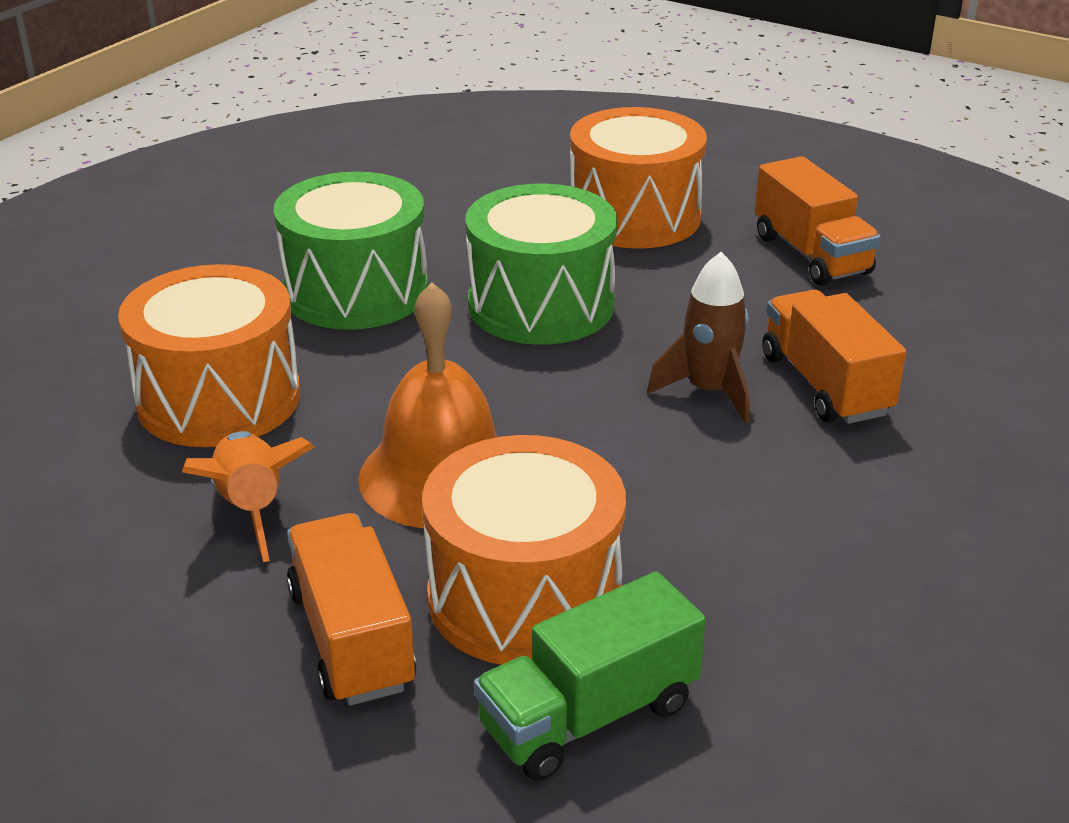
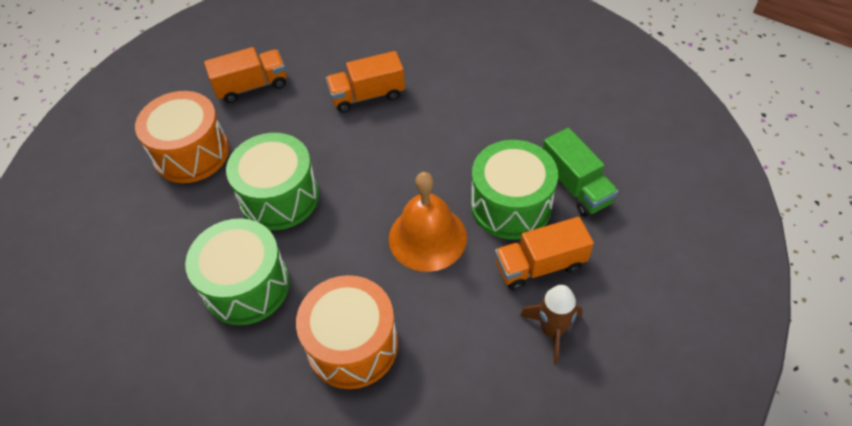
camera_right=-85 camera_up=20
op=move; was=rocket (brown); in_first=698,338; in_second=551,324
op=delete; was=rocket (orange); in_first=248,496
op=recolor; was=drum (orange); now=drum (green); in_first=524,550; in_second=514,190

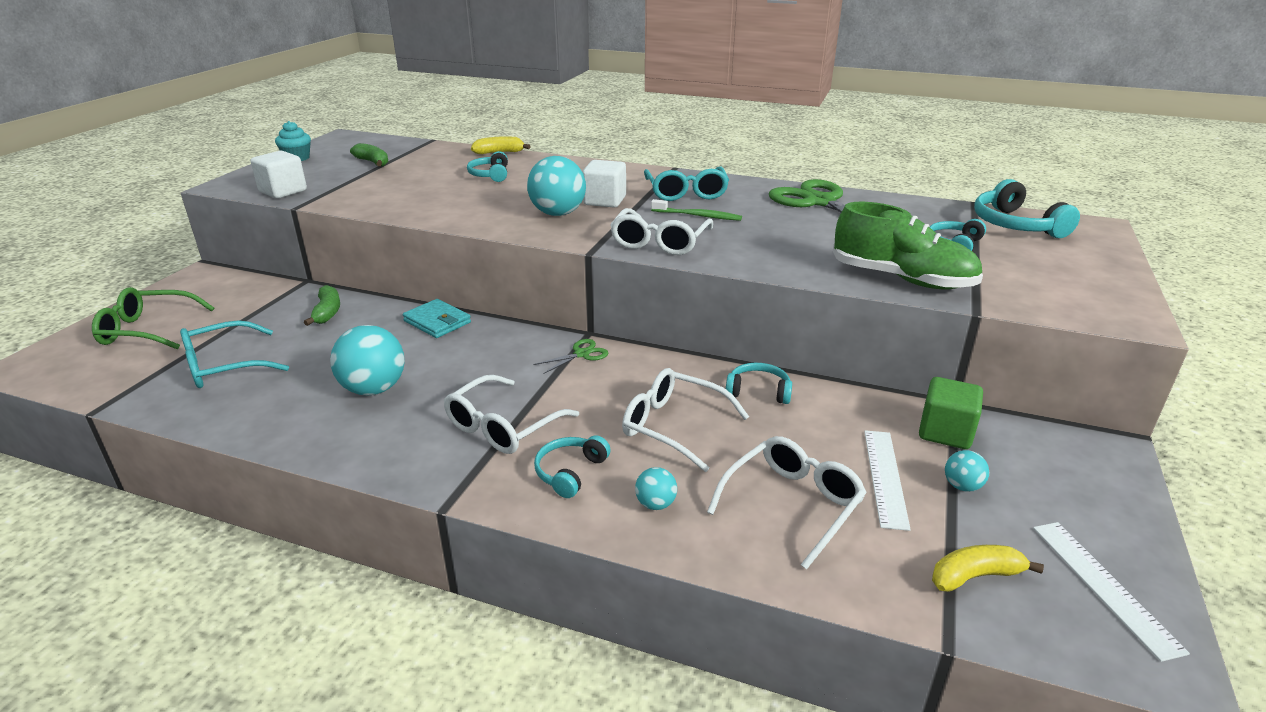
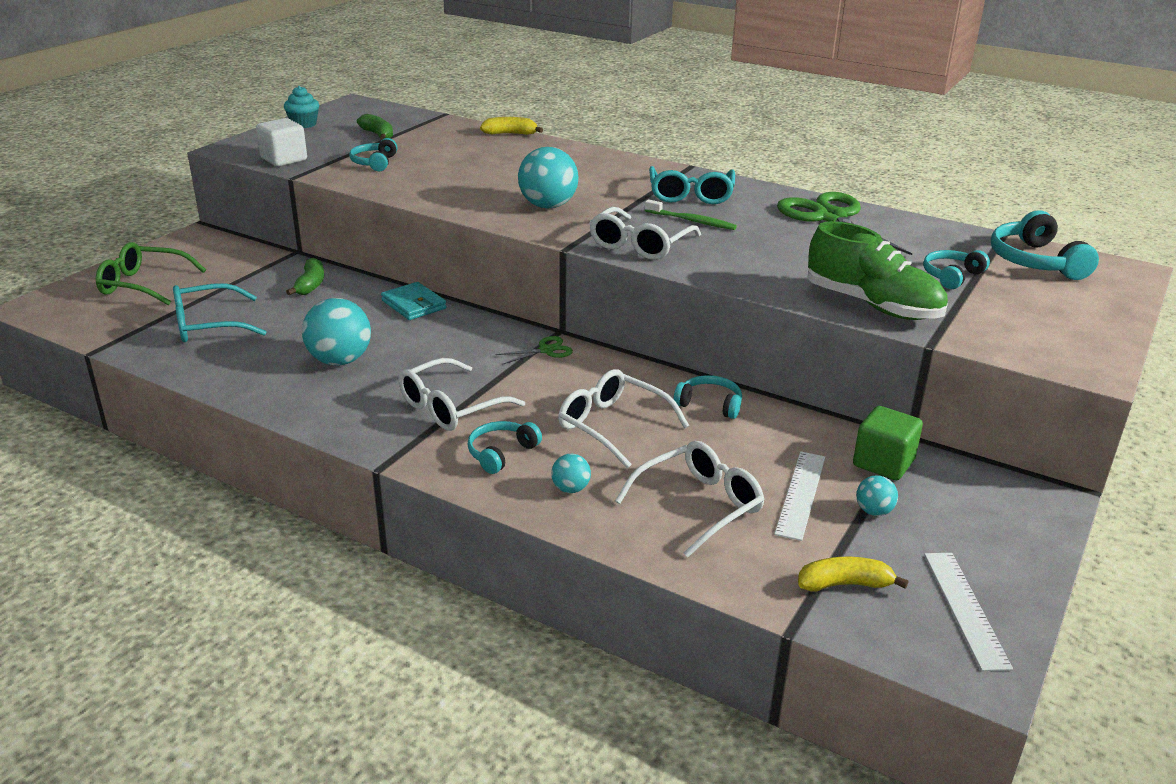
camera_right=10 camera_up=0
op=move; was=headphones (turquoise); in_first=487,166; in_second=373,154
op=delete; was=cube (white); in_first=604,183

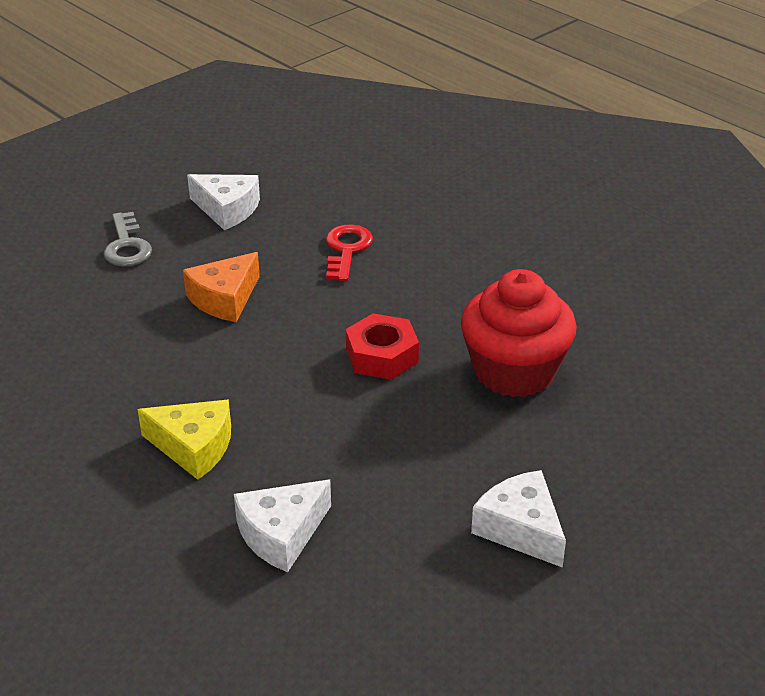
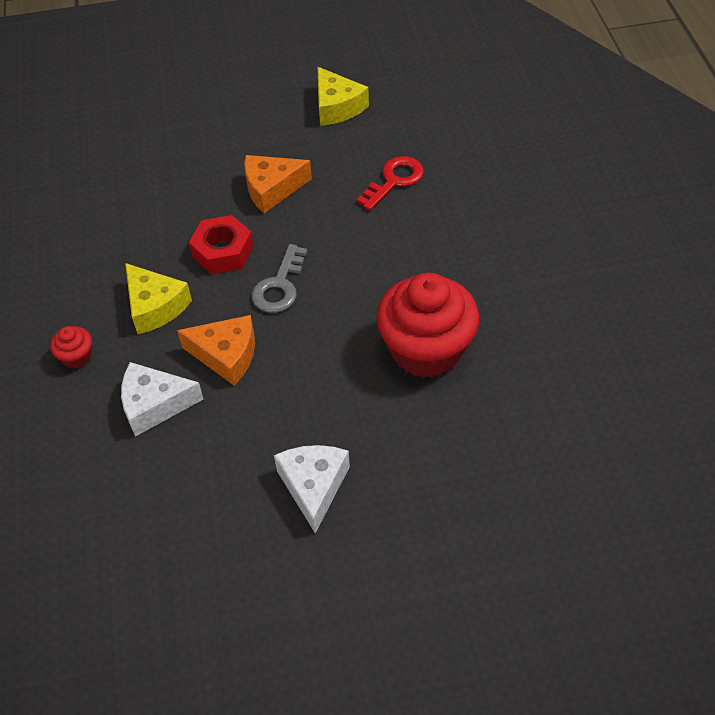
camera_right=35 camera_up=15
op=recolor; was=cheese (white); now=cheese (yellow); in_first=223,202; in_second=343,96
op=move; was=key (grey); in_first=128,239; in_second=279,278
op=move; was=nut (red); in_first=382,346; in_second=221,244
op=insert; now=cheese (orange); in_second=216,350
op=insert; now=cupcake (red); in_second=71,347

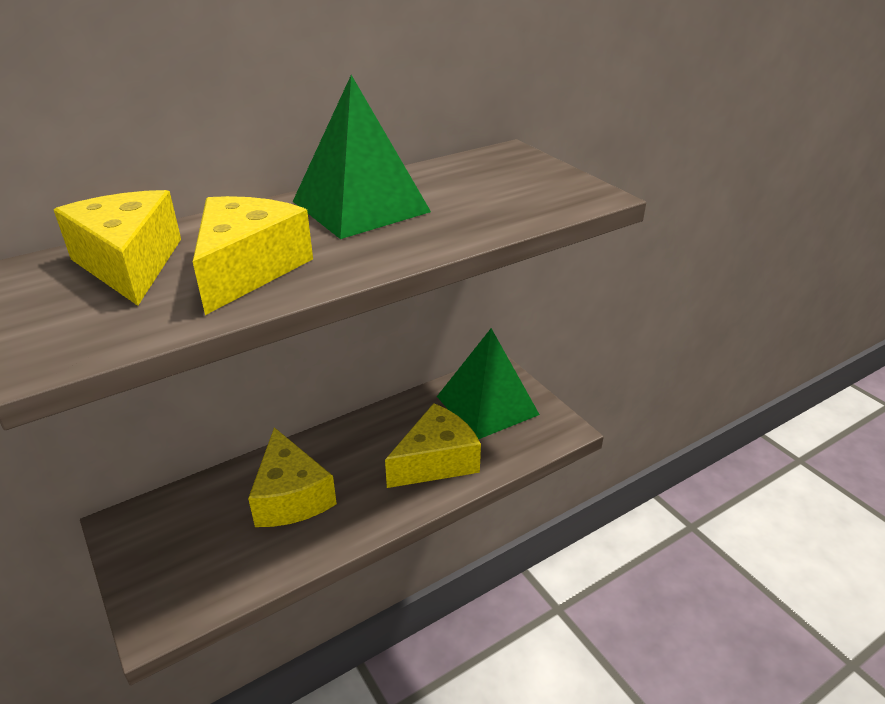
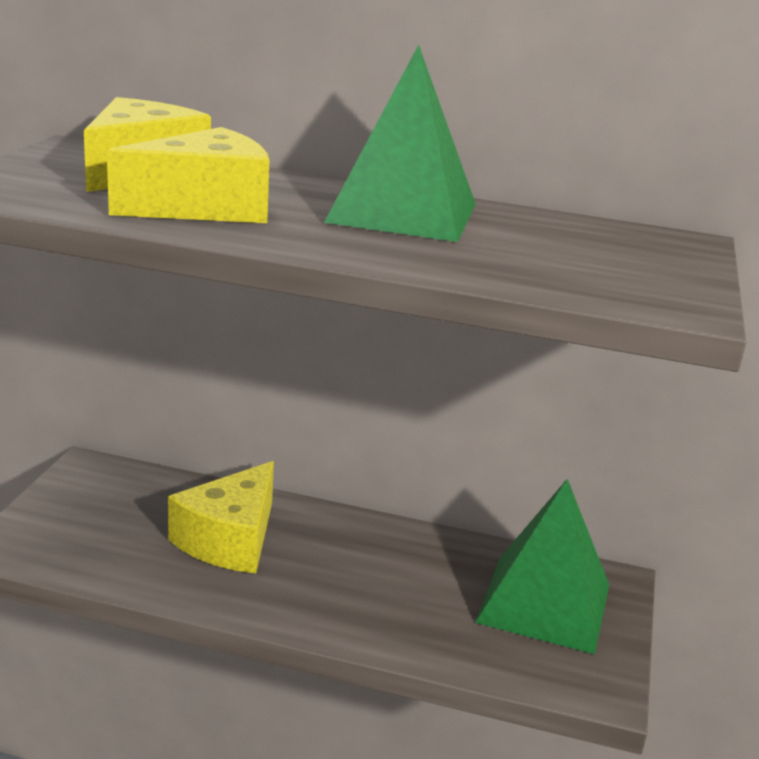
camera_right=45 camera_up=-10
op=delete; was=cheese (yellow); in_first=433,445

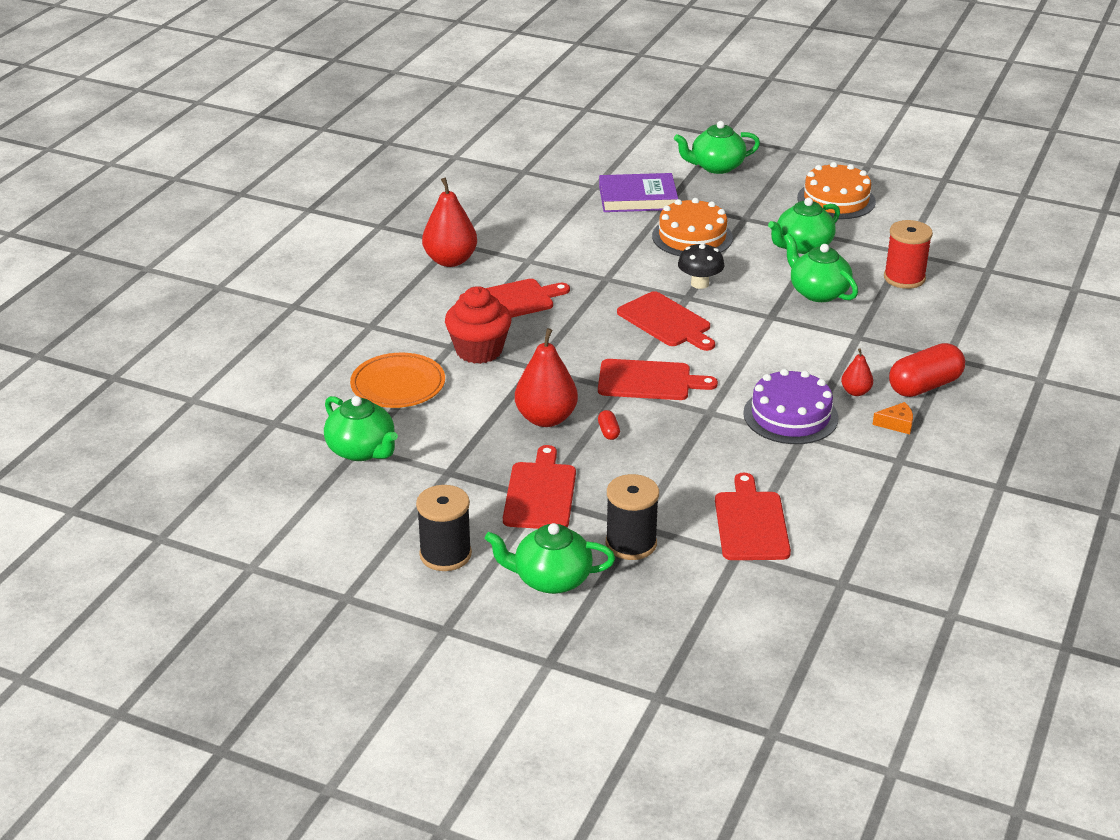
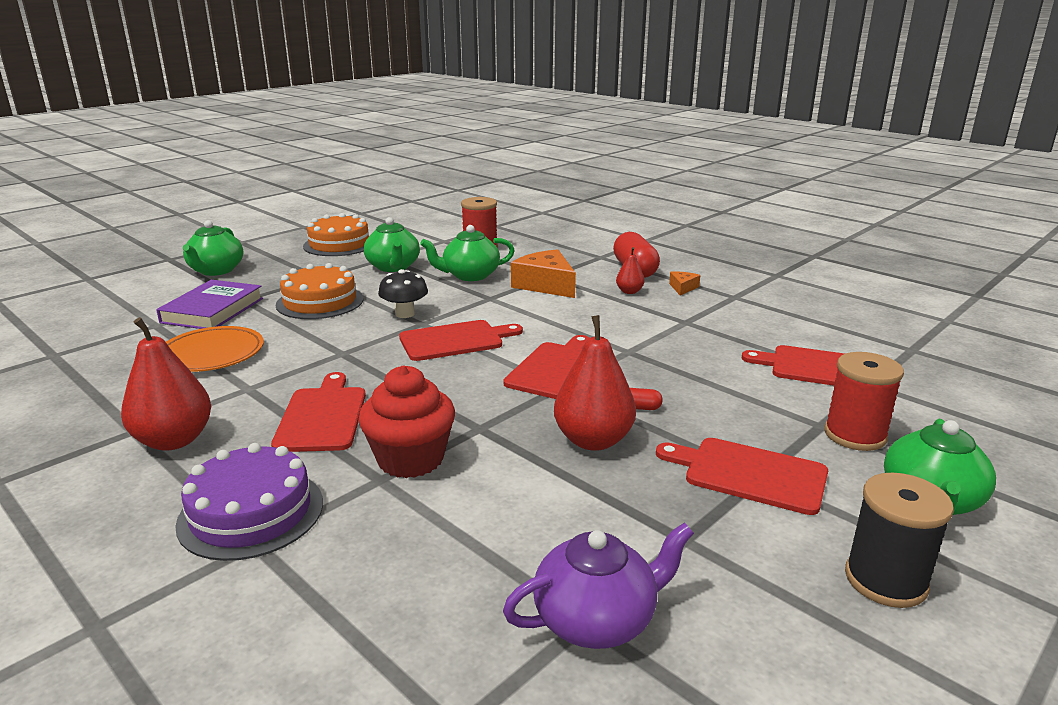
camera_right=-70 camera_up=-10
op=move; was=plate (orange); in_first=397,380; in_second=215,349
op=move; was=cake (purple); in_first=791,406; in_second=249,502
op=recolor; was=teapot (green); now=teapot (purple); in_first=361,428; in_second=598,586
op=recolor; was=spool (black); now=spool (red); in_first=632,517; in_second=864,401
op=insert; now=cheese (orange); in_second=543,273

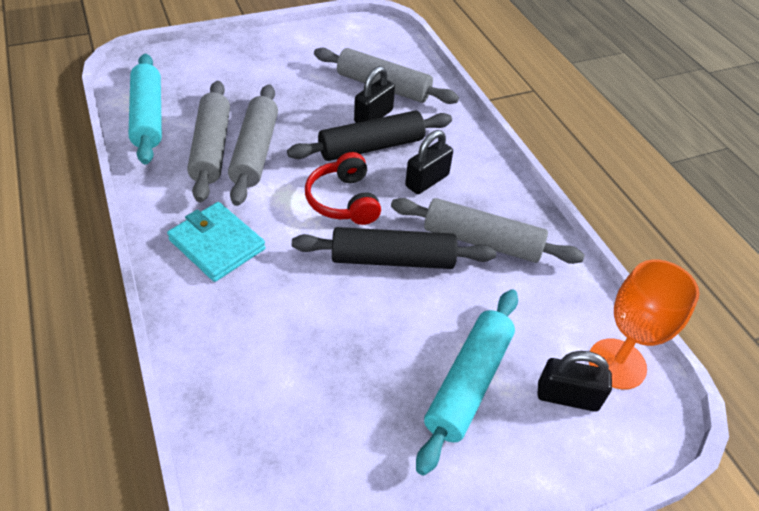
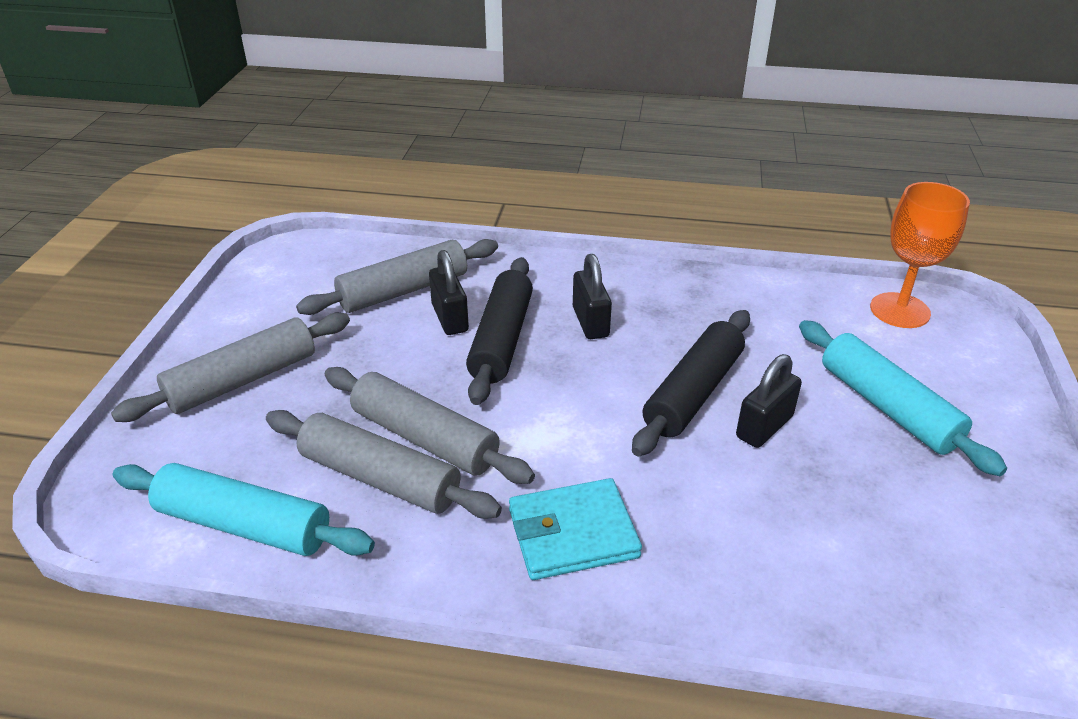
camera_right=-55 camera_up=-10
op=delete; was=headphones (red); in_first=343,188
op=move; was=rolling pin (grey); in_first=488,231; in_second=230,367
op=move; was=padlock (black); in_first=575,381; in_second=769,401

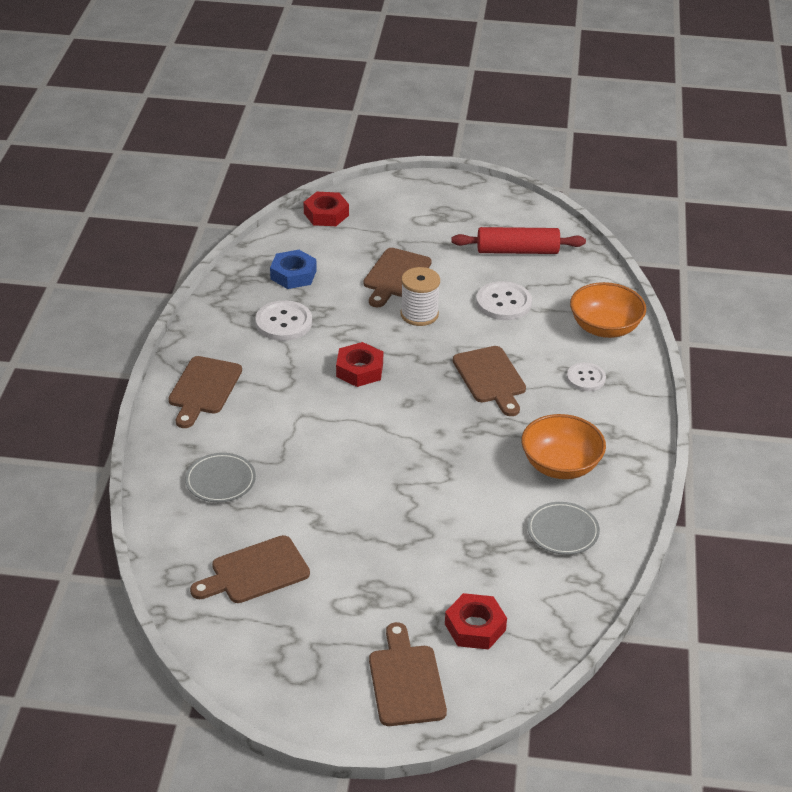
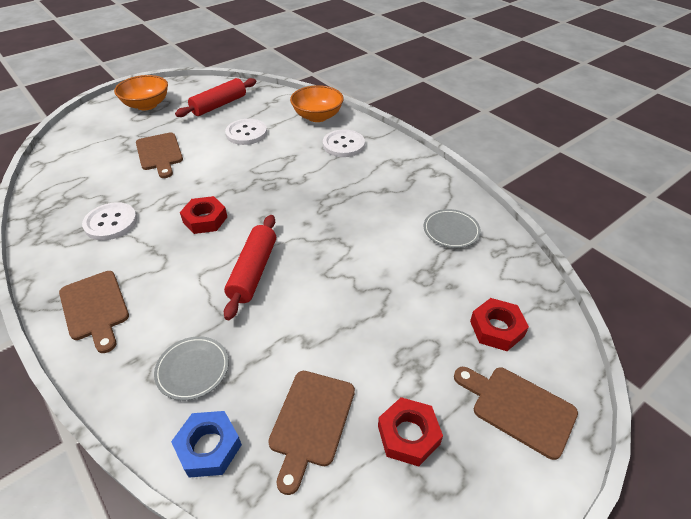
camera_right=-45 camera_up=5
op=move; was=nut (red); in_first=326,209; in_second=410,432
op=move; was=nut (blue); in_first=293,269; in_second=206,444
op=delete; was=spool (white); in_first=420,296
op=delete; was=cutting board (brown); in_first=489,381
op=resize; was=button (white); in_first=586,377; in_second=344,143; ratio=1.51
op=move; was=bowl (orange); in_first=563,446; in_second=141,92
op=insert; now=rolling pin (red); in_second=250,267

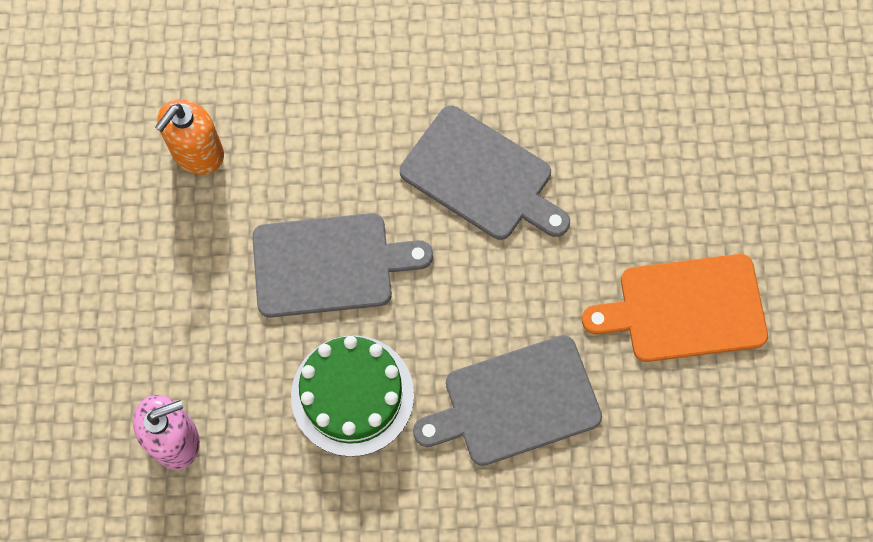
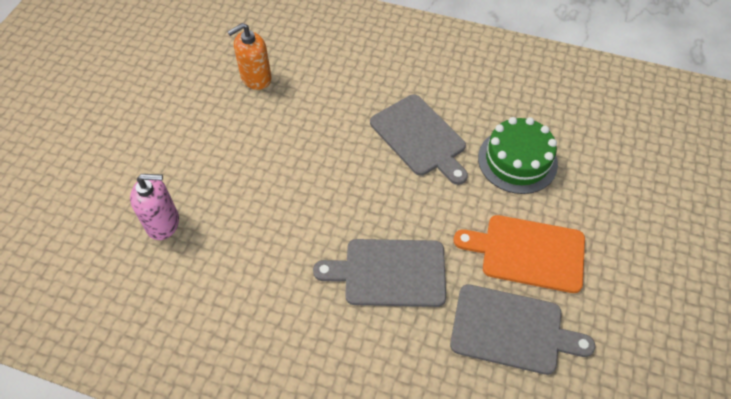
camera_right=20 camera_up=-15
op=move; was=cutting board (grey); in_first=342,265; in_second=522,329
op=move; was=cake (green); in_first=352,396; in_second=518,155

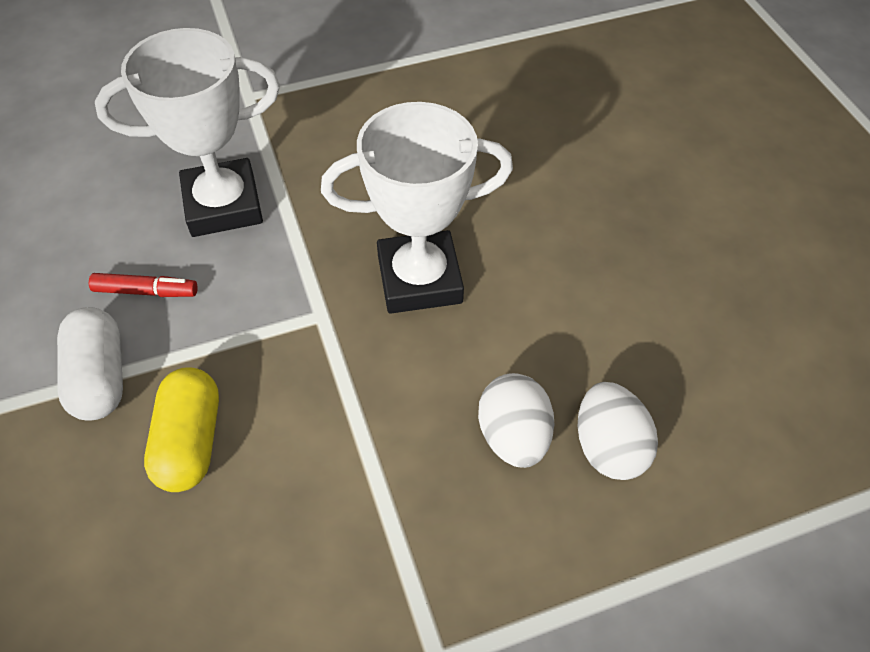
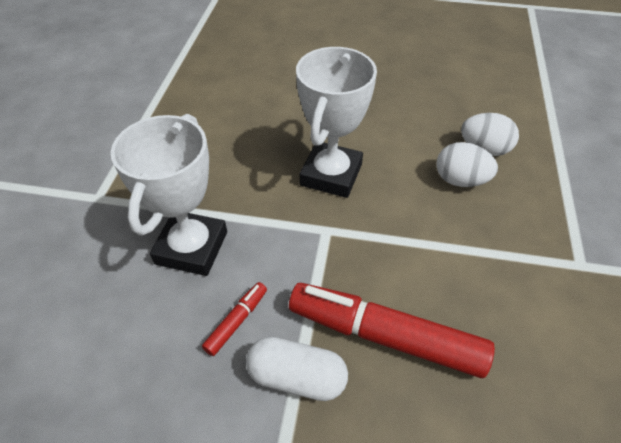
camera_right=-60 camera_up=-5
op=replace; was=capsule (yellow); now=marker (red); in_first=181,429; in_second=392,330

